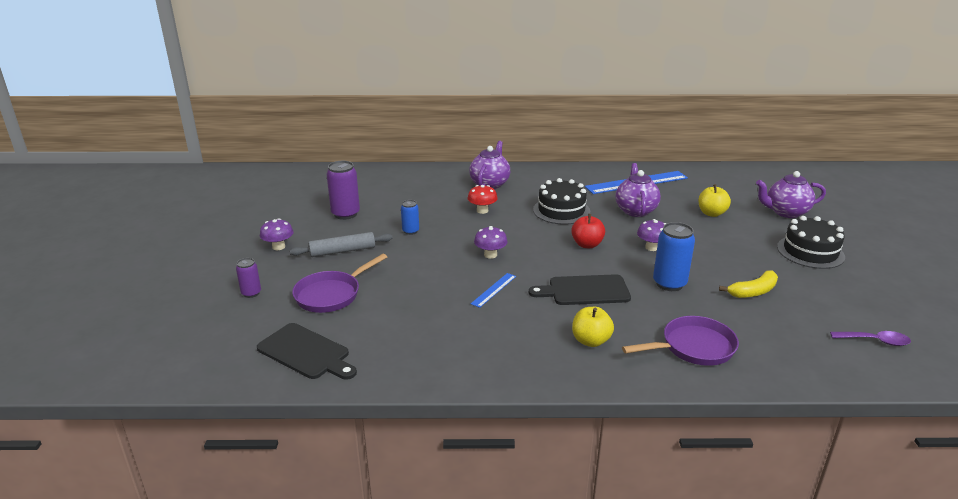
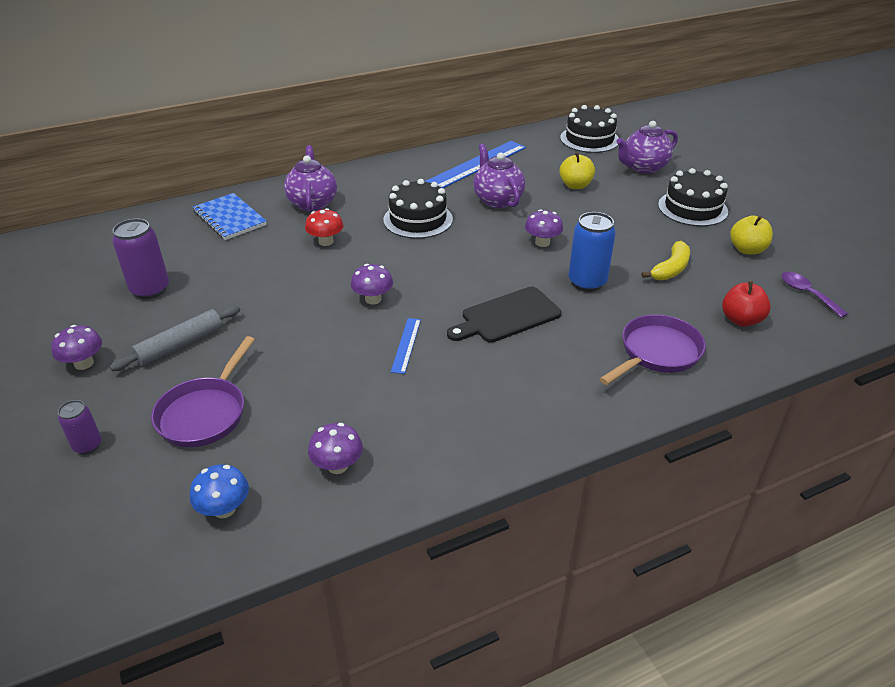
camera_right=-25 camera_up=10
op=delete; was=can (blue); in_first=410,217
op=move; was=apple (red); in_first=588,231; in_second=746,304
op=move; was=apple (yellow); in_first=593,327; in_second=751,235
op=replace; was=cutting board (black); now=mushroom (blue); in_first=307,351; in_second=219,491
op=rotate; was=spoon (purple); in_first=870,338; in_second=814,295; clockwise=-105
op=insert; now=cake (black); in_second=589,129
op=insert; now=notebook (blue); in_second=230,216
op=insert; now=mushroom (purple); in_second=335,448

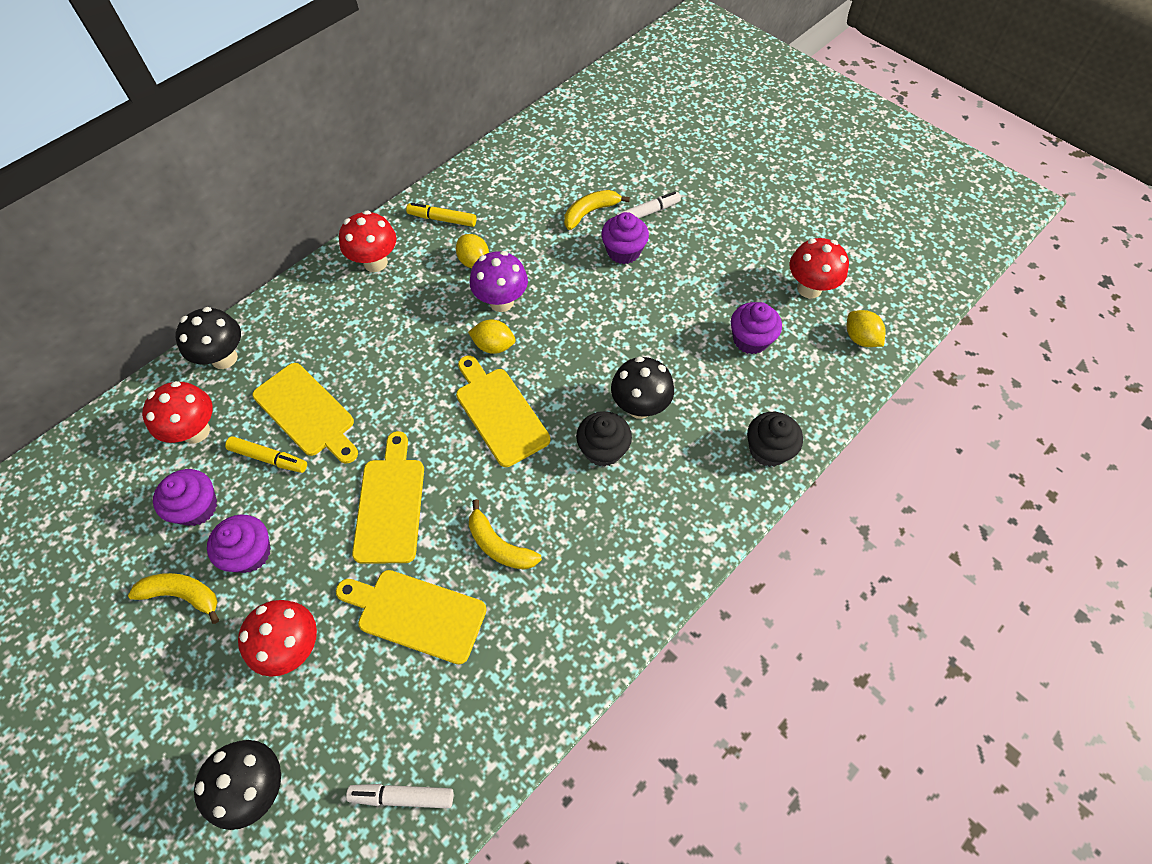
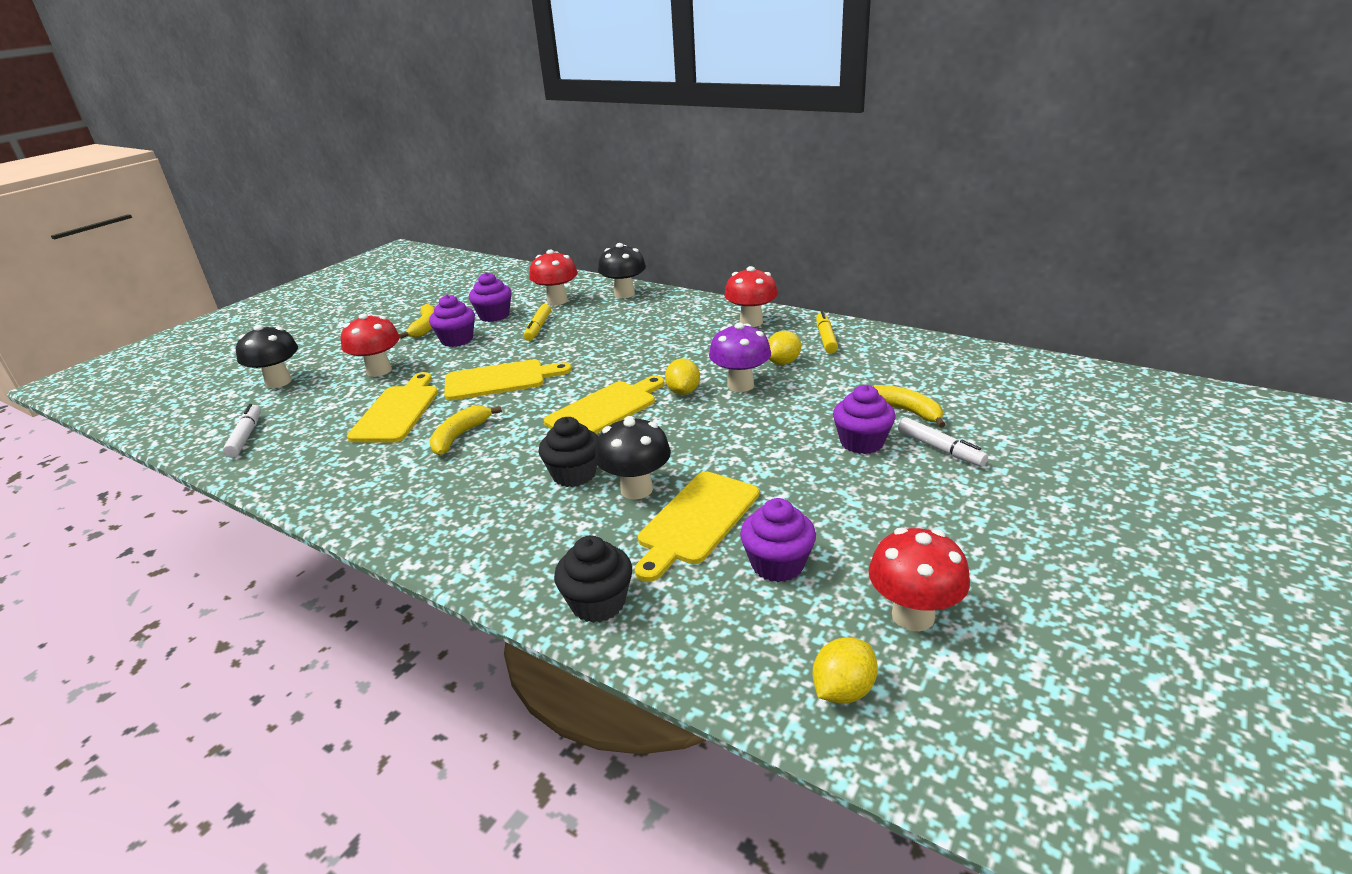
camera_right=80 camera_up=-30
op=move; was=cutting board (yellow); in_first=305,413; in_second=697,527

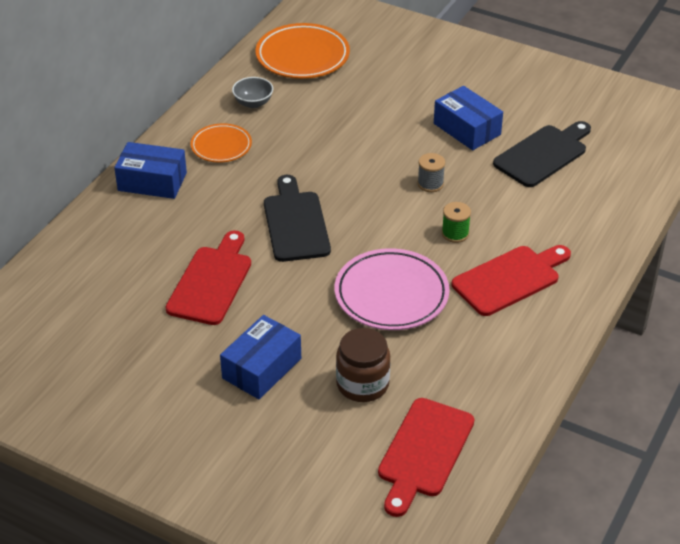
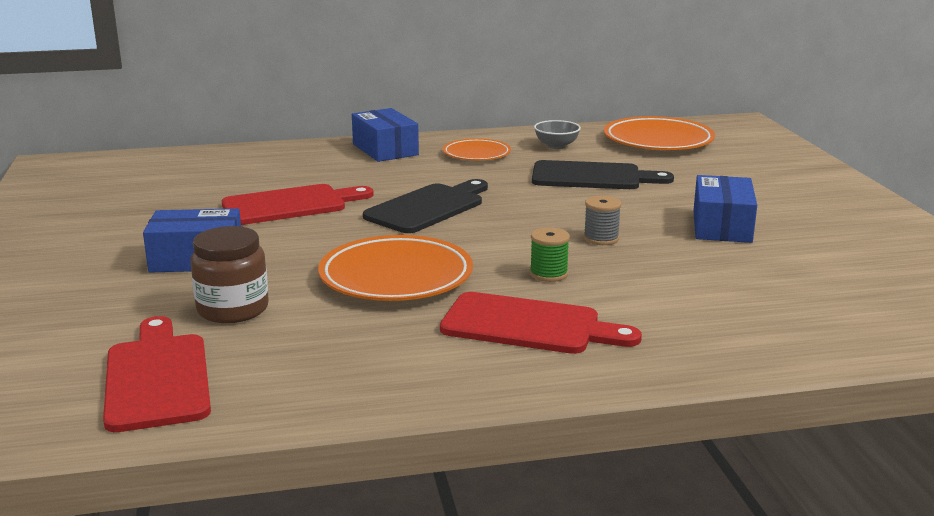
camera_right=50 camera_up=-20
op=move; was=cutting board (black); in_first=542,154; in_second=603,174
op=recolor; was=plate (pink); now=plate (orange); in_first=392,289; in_second=395,268
op=rotate; was=cutting board (red); in_first=426,457; in_second=157,374; clockwise=90

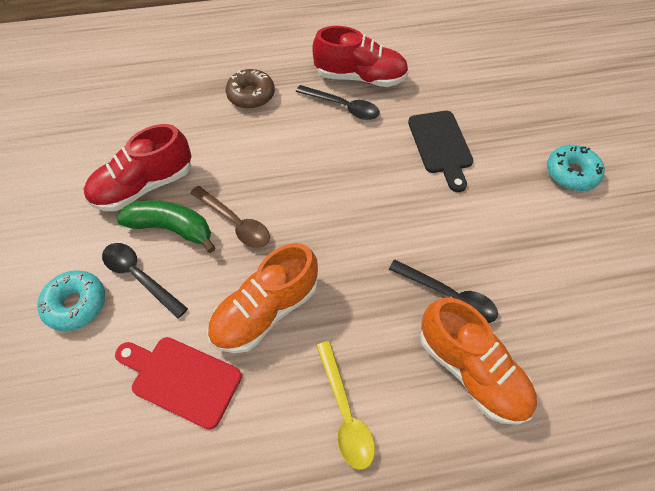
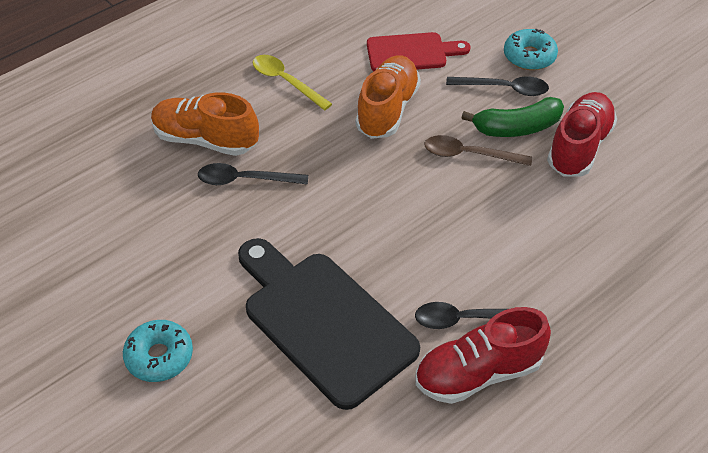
camera_right=150 camera_up=-10
op=delete; was=donut (brown); in_first=250,89
op=resize; was=cutting board (black); in_first=440,151; in_second=329,324; ratio=1.71

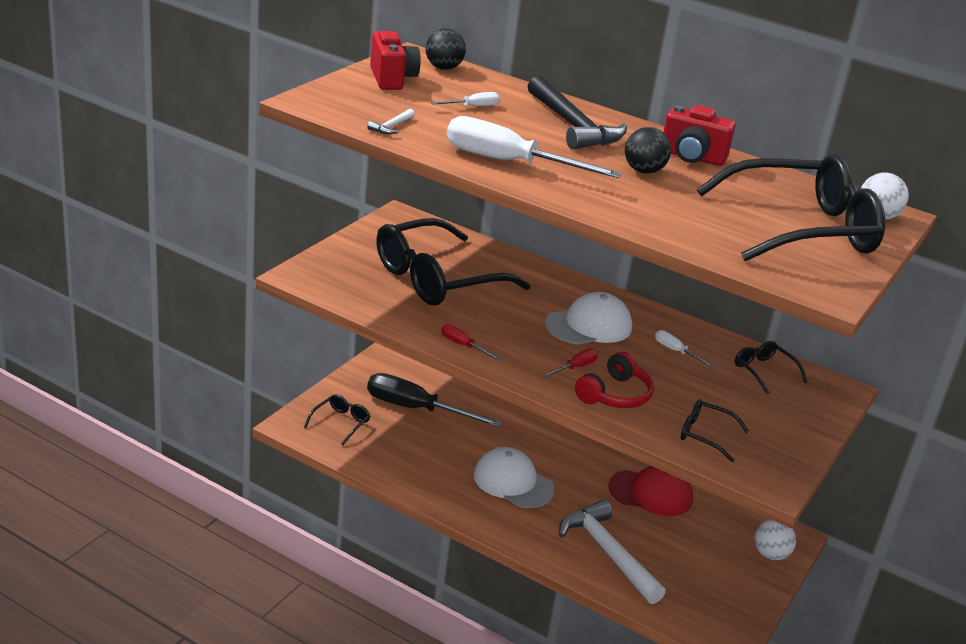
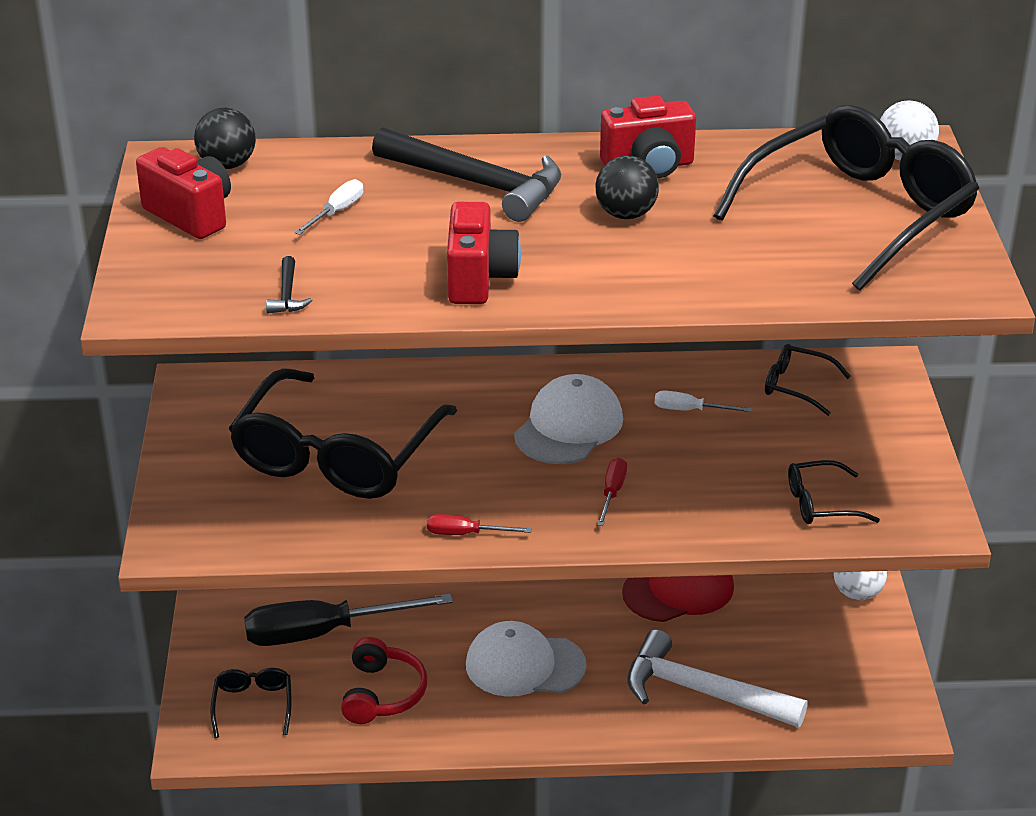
camera_right=-30 camera_up=5
op=recolor; was=hammer (white); now=hammer (black); in_first=391,121; in_second=289,284
op=replace; was=screwdriver (white); now=camera (red); in_first=534,147; in_second=484,253
op=move; was=headphones (red); in_first=614,380; in_second=384,680

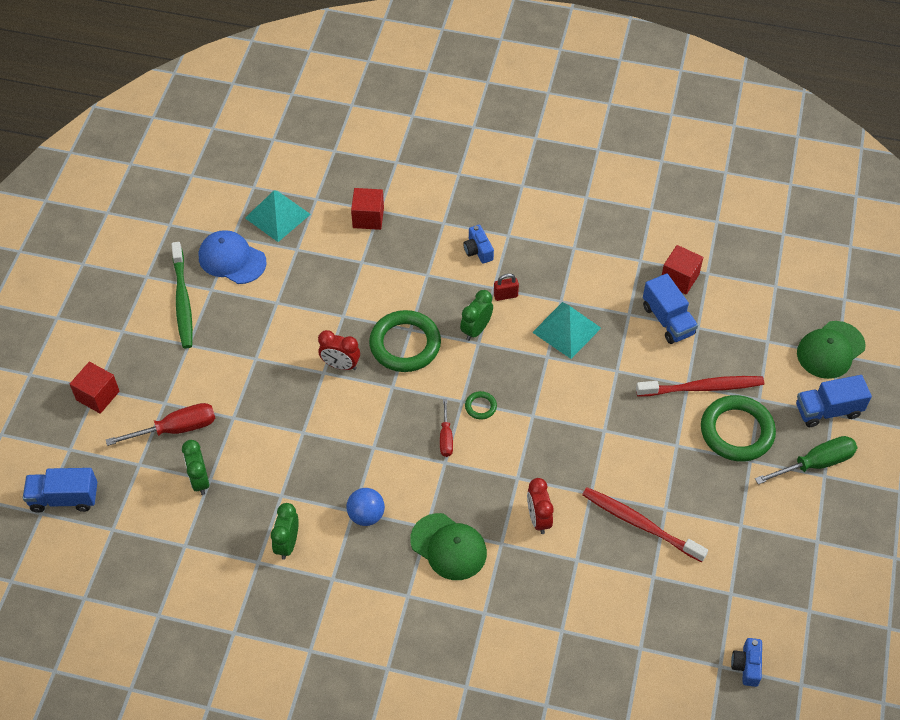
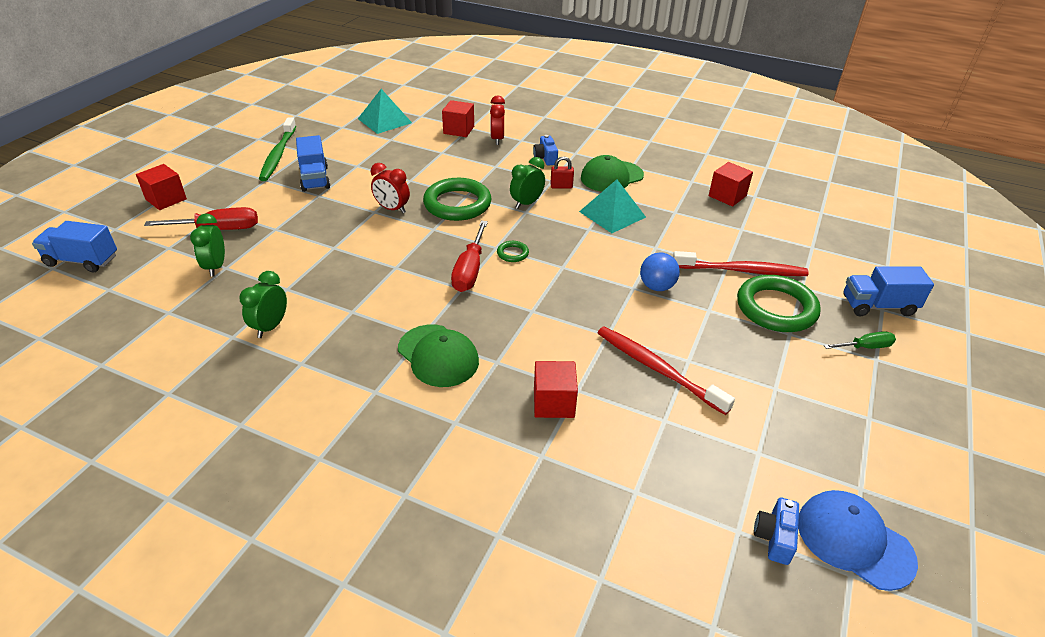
camera_right=10 camera_up=-15
op=move; was=cap (blue); in_first=233,257; in_second=858,540
op=move; was=truck (blue); in_first=670,308; in_second=313,163
op=move; was=cap (green); in_first=831,350; in_second=612,173
op=resize; was=screwdriver (red); in_first=446,428; in_second=469,256; ratio=1.67
op=resize; was=screwdriver (green); in_first=806,460; in_second=860,340; ratio=0.6
op=move; was=clock (red); in_first=540,506; in_second=497,120
op=move; was=ball (blue); in_first=365,507; in_second=660,272
op=insert; now=cube (red); in_second=556,389

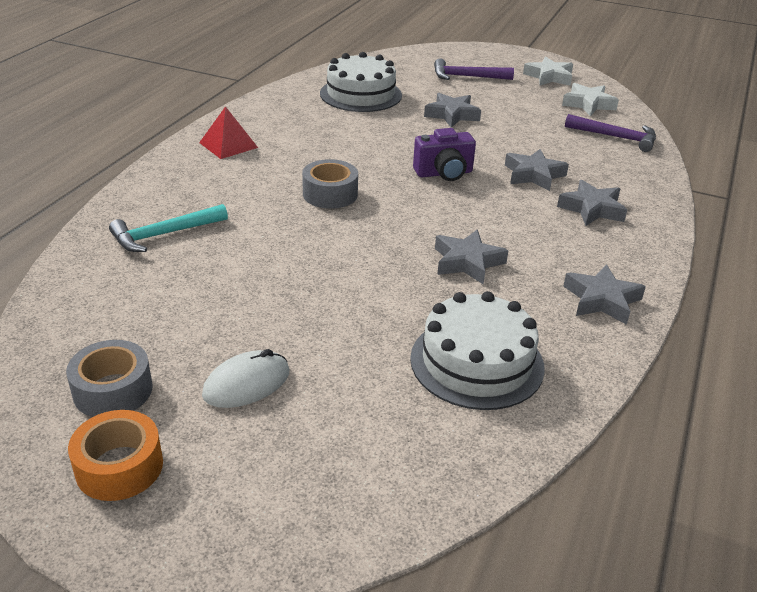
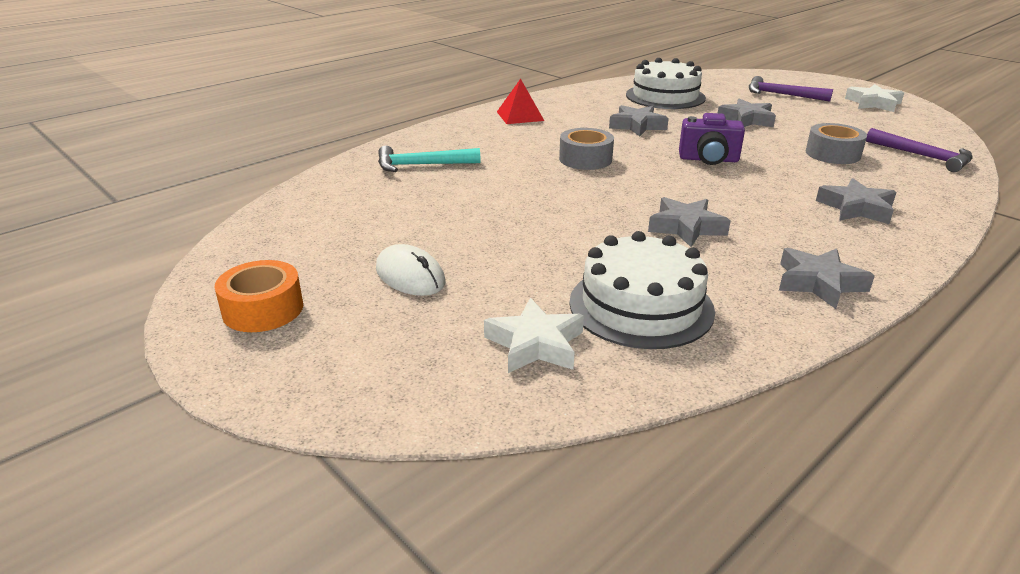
camera_right=25 camera_up=-5
op=move; was=star (white); in_first=590,99; in_second=534,335
op=move; was=star (grey); in_first=537,170; in_second=639,121
op=move; was=tape (grey); in_first=109,378; in_second=836,143
op=rotate; was=mouse (white); in_first=245,378; in_second=410,270; clockwise=60

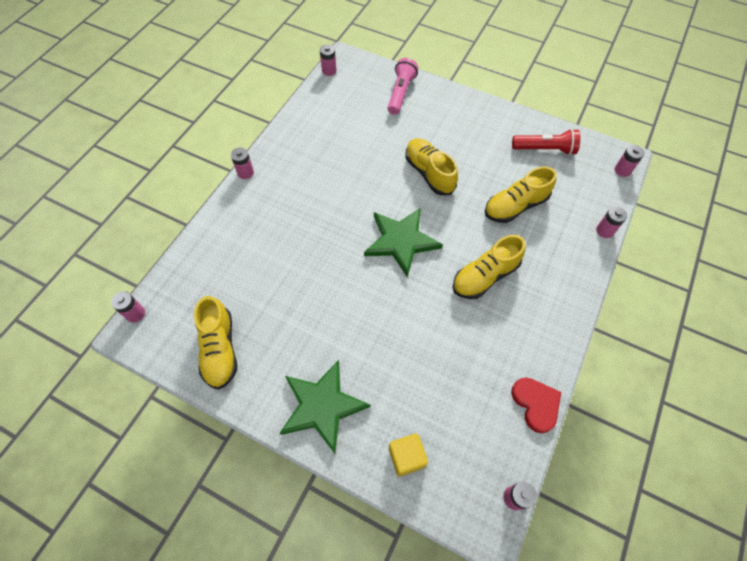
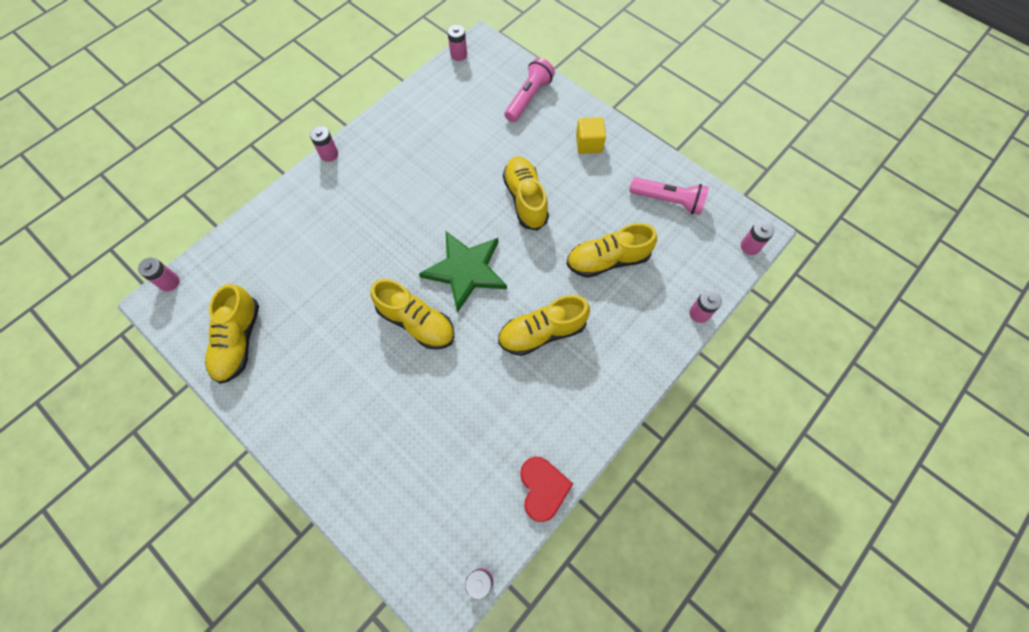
camera_right=15 camera_up=5
op=recolor; was=flashlight (red); now=flashlight (pink); in_first=546,142; in_second=669,196
op=delete; was=star (green); in_first=325,406
op=move; was=cube (yellow); in_first=408,455; in_second=591,135
op=insert; now=shoe (yellow); in_second=412,314

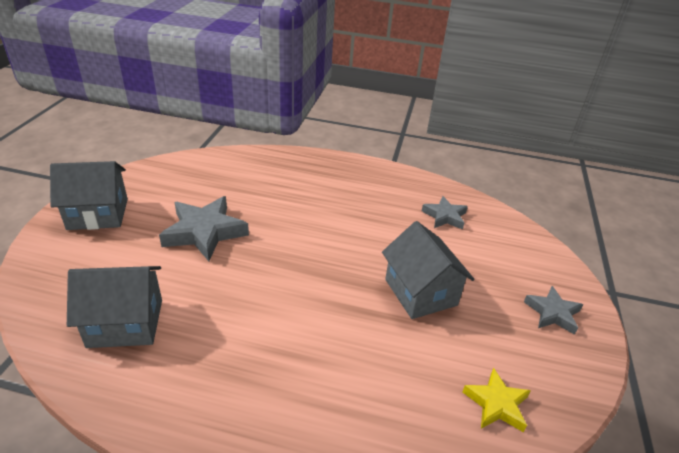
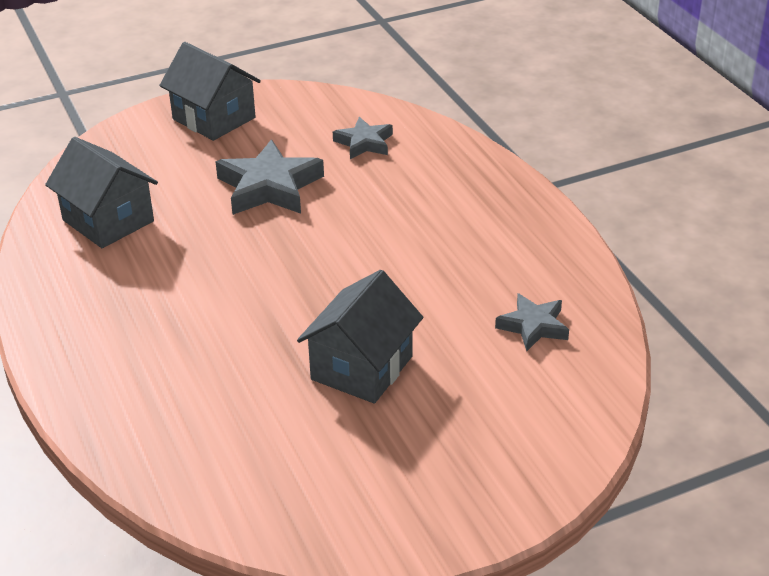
camera_right=55 camera_up=0
op=move; was=star (grey); in_first=553,310; in_second=363,138
op=delete; was=star (yellow); in_first=496,400

